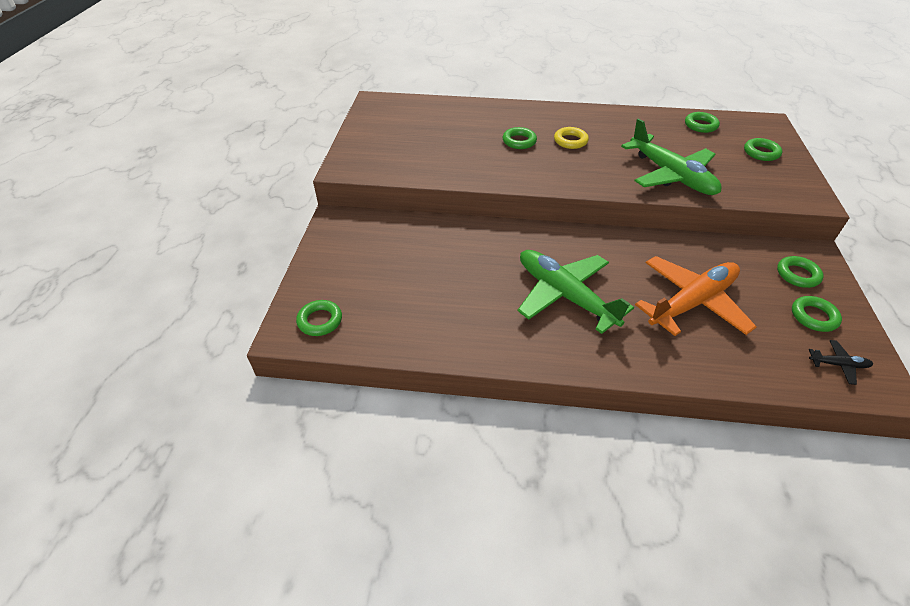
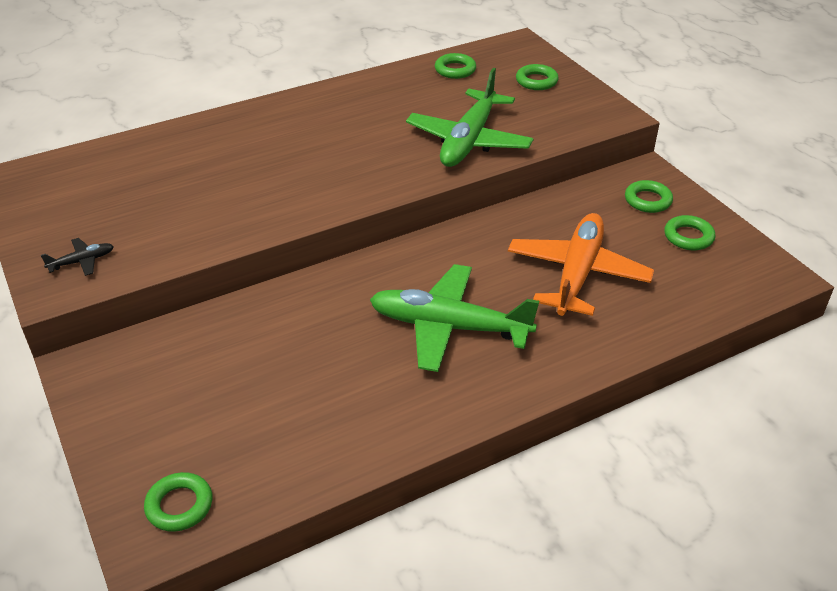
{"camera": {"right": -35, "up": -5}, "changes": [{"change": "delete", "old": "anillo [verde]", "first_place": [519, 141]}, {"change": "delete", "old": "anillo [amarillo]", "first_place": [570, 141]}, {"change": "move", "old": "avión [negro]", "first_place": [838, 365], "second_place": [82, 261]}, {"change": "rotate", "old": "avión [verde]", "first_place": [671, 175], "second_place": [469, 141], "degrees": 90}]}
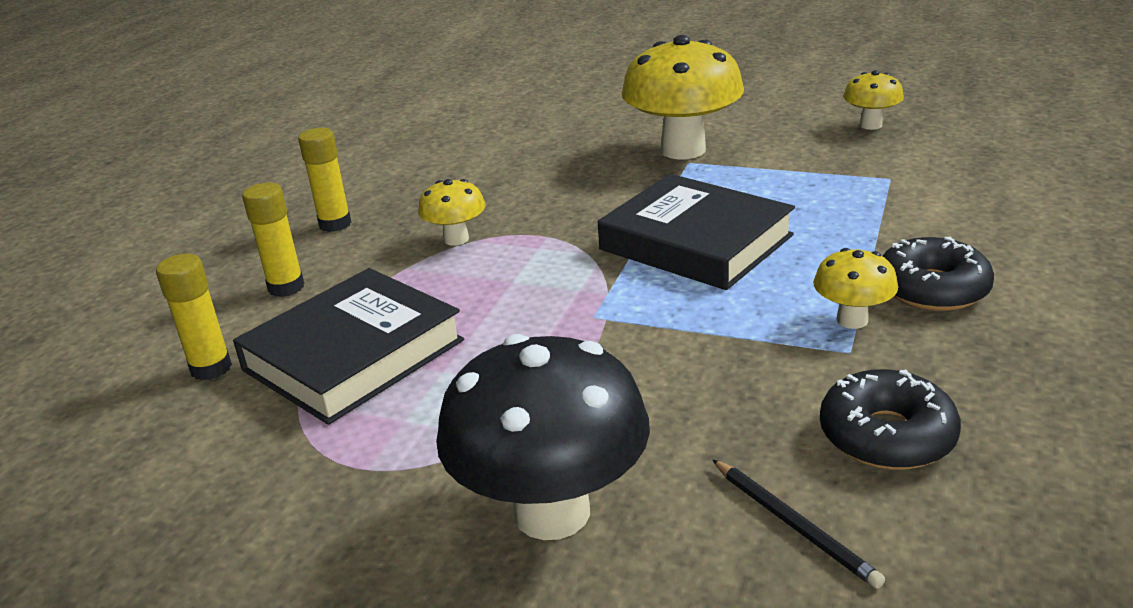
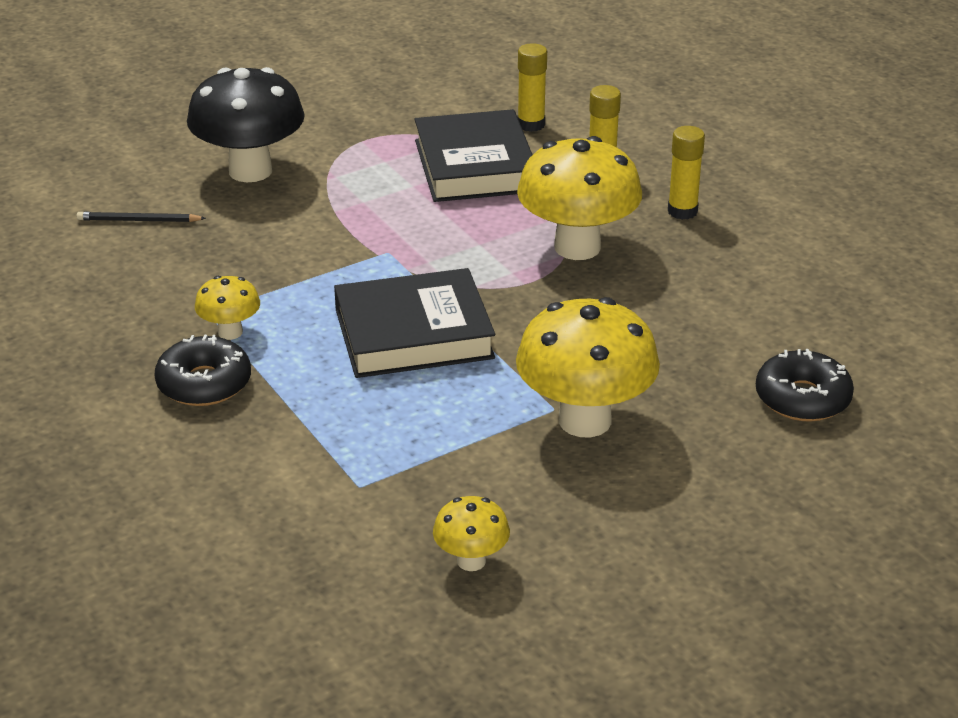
{"camera": {"right": 125, "up": 5}, "changes": [{"change": "move", "old": "rosquilla [negro]", "first_place": [887, 436], "second_place": [802, 398]}, {"change": "resize", "old": "seta [amarillo]", "first_place": [456, 239], "second_place": [577, 247], "factor": 2.02}]}
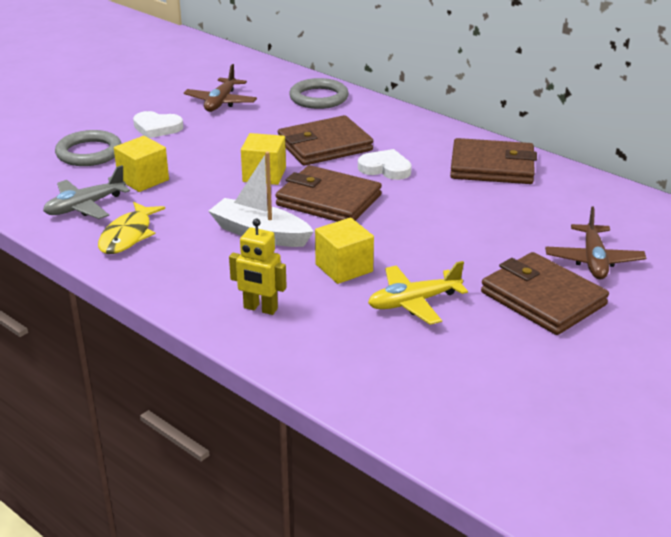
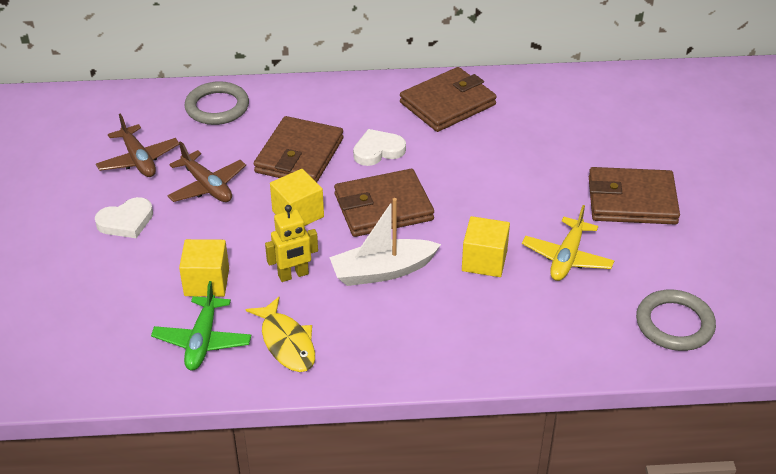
{"camera": {"right": -45, "up": 10}, "changes": [{"change": "move", "old": "anillo [gris]", "first_place": [89, 153], "second_place": [674, 324]}, {"change": "move", "old": "robot [amarillo]", "first_place": [260, 308], "second_place": [293, 275]}, {"change": "move", "old": "avión [marrón]", "first_place": [593, 260], "second_place": [207, 186]}, {"change": "recolor", "old": "avión [gris]", "new": "avión [verde]", "first_place": [85, 206], "second_place": [202, 341]}]}
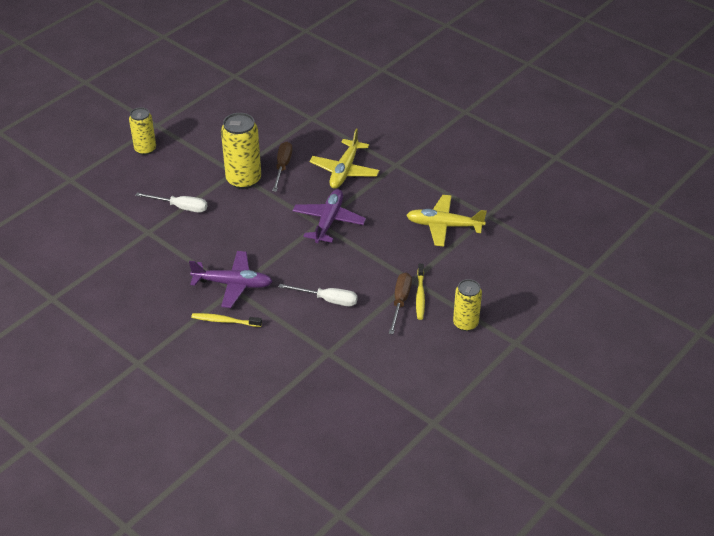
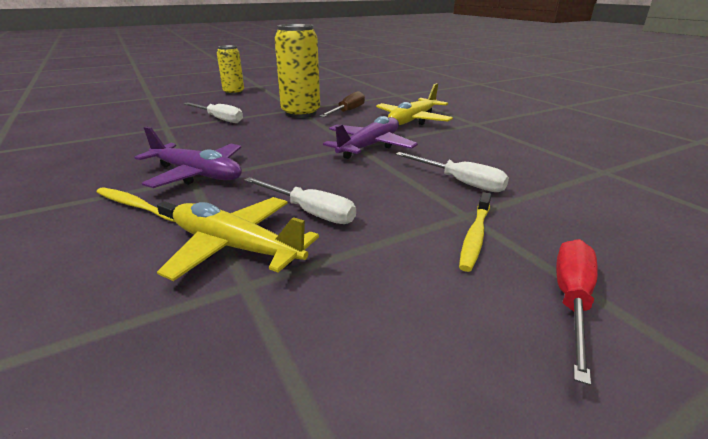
{"camera": {"right": 20, "up": -15}, "changes": [{"change": "delete", "old": "destornillador [marrón]", "first_place": [400, 302]}, {"change": "insert", "new": "destornillador [blanco]", "second_place": [459, 182]}, {"change": "move", "old": "avión [amarillo]", "first_place": [444, 226], "second_place": [235, 247]}, {"change": "replace", "old": "lata [amarillo]", "new": "destornillador [rojo]", "first_place": [465, 323], "second_place": [571, 301]}]}
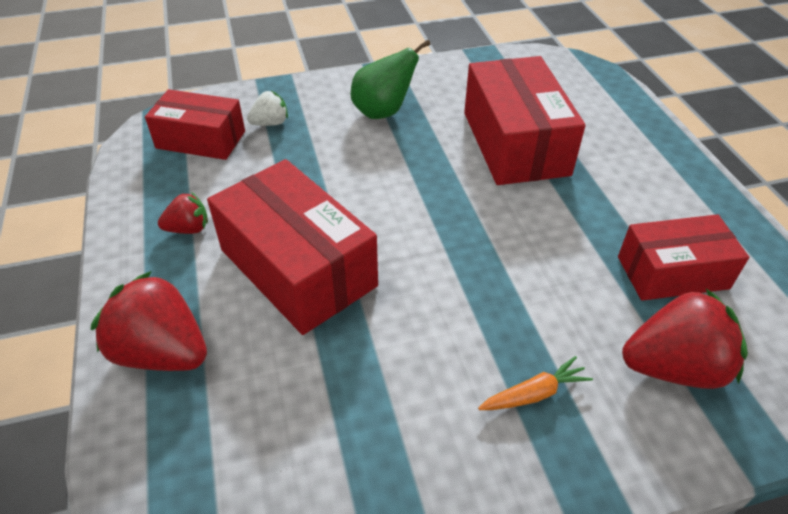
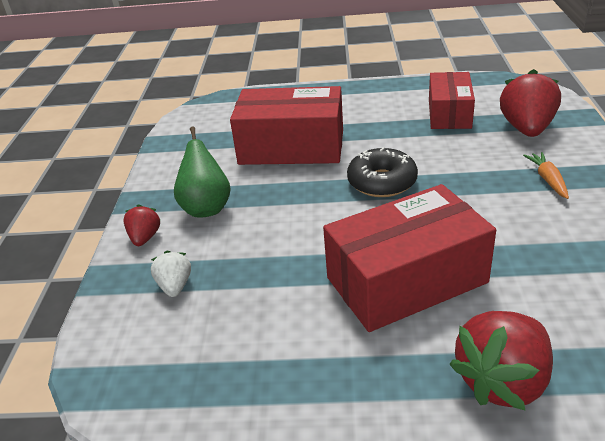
{"camera": {"right": -70, "up": -10}, "changes": [{"change": "delete", "old": "caja [rojo]", "first_place": [201, 139]}, {"change": "insert", "new": "rosquilla [negro]", "second_place": [382, 182]}, {"change": "move", "old": "fresa [rojo]", "first_place": [188, 229], "second_place": [145, 238]}]}
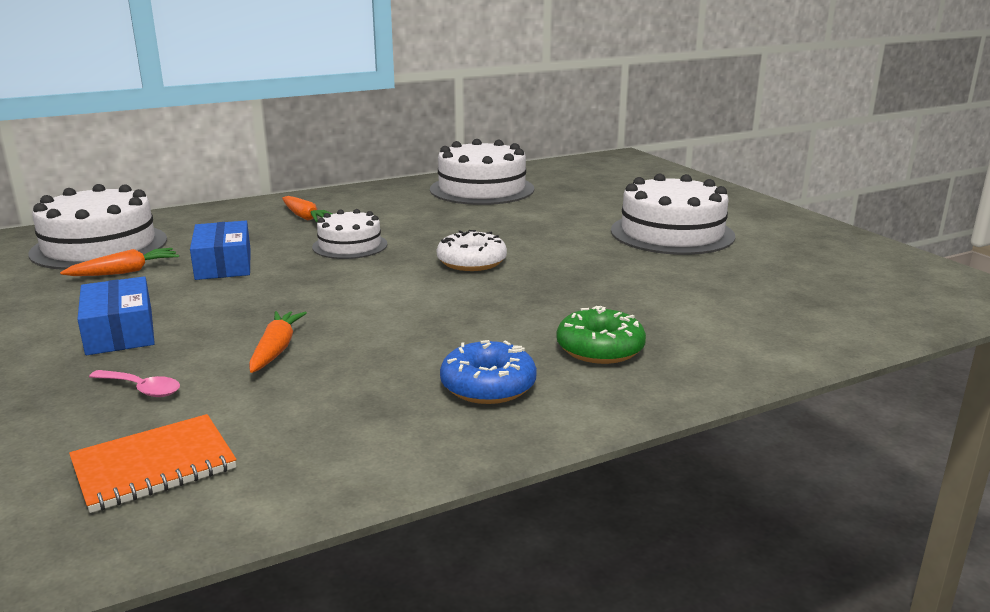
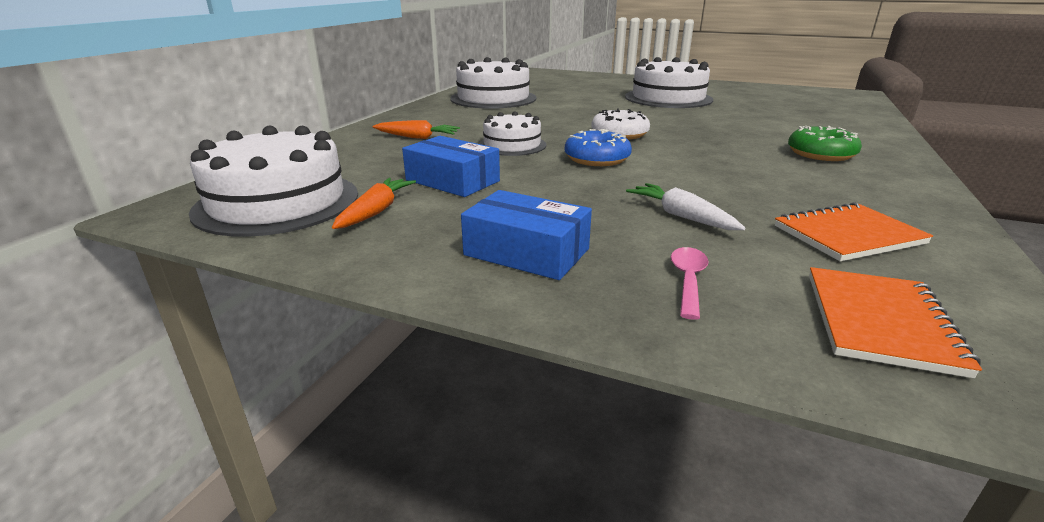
{"camera": {"right": -40, "up": 5}, "changes": [{"change": "insert", "new": "cuaderno [naranja]", "second_place": [848, 235]}, {"change": "move", "old": "rosquilla [azul]", "first_place": [488, 386], "second_place": [597, 159]}, {"change": "recolor", "old": "zanahoria [naranja]", "new": "zanahoria [blanco]", "first_place": [276, 350], "second_place": [681, 216]}, {"change": "rotate", "old": "cuchara [rosa]", "first_place": [141, 389], "second_place": [688, 280], "degrees": -60}]}
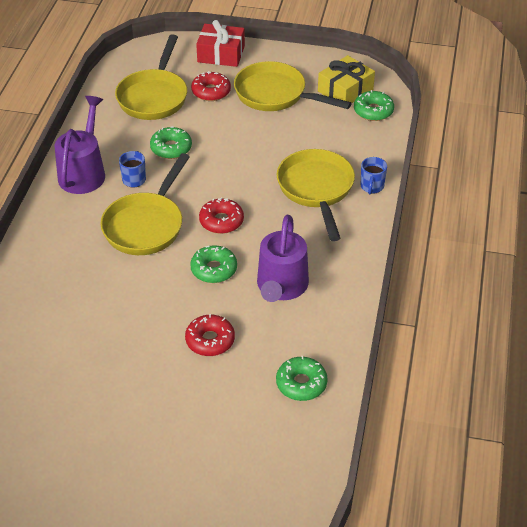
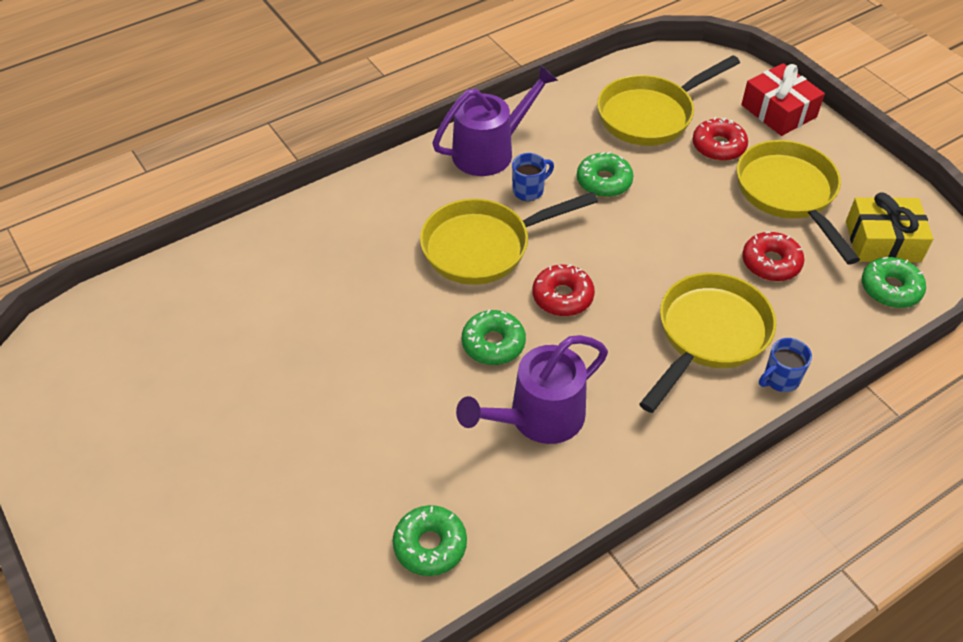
{"camera": {"right": 45, "up": 5}, "changes": [{"change": "move", "old": "rosquilla [rojo]", "first_place": [210, 340], "second_place": [771, 263]}]}
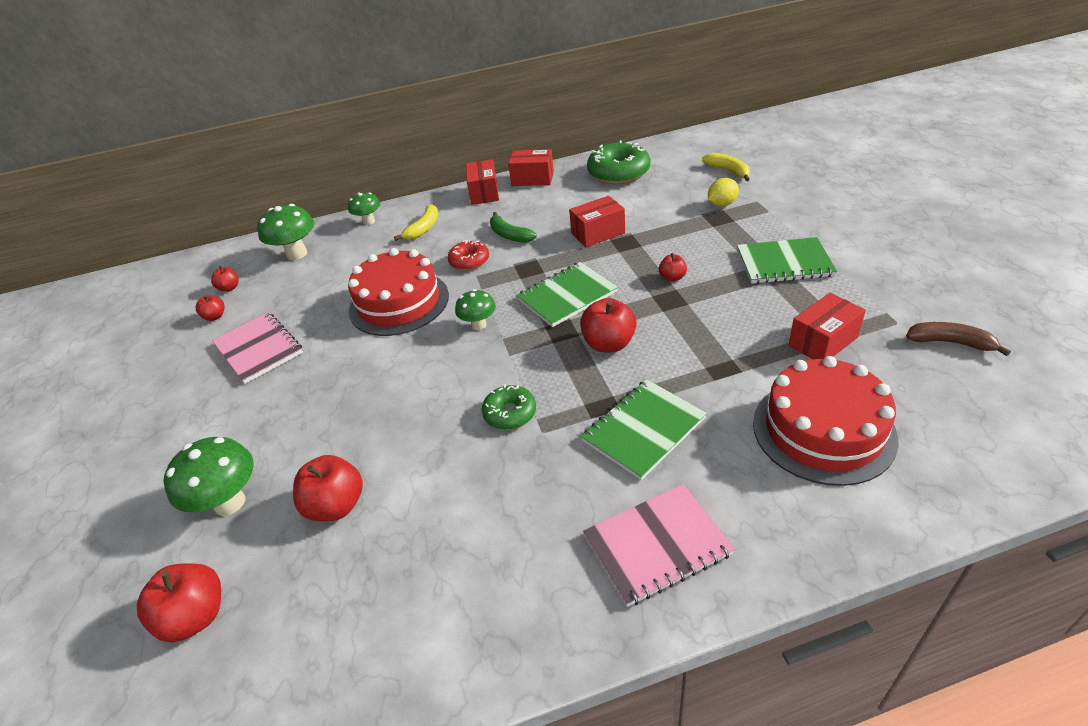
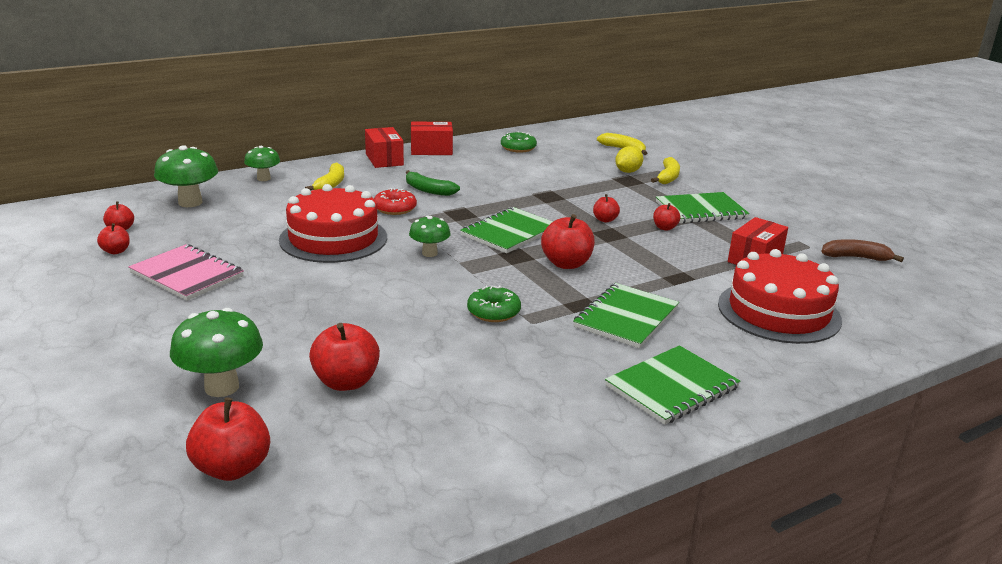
{"camera": {"right": -20, "up": -15}, "changes": [{"change": "delete", "old": "caja [rojo]", "first_place": [598, 233]}, {"change": "insert", "new": "plátano [amarillo]", "second_place": [668, 177]}, {"change": "insert", "new": "manzana [rojo]", "second_place": [665, 228]}, {"change": "recolor", "old": "cuaderno [rosa]", "new": "cuaderno [verde]", "first_place": [656, 545], "second_place": [672, 387]}, {"change": "resize", "old": "rosquilla [verde]", "first_place": [618, 173], "second_place": [518, 148], "factor": 0.57}]}
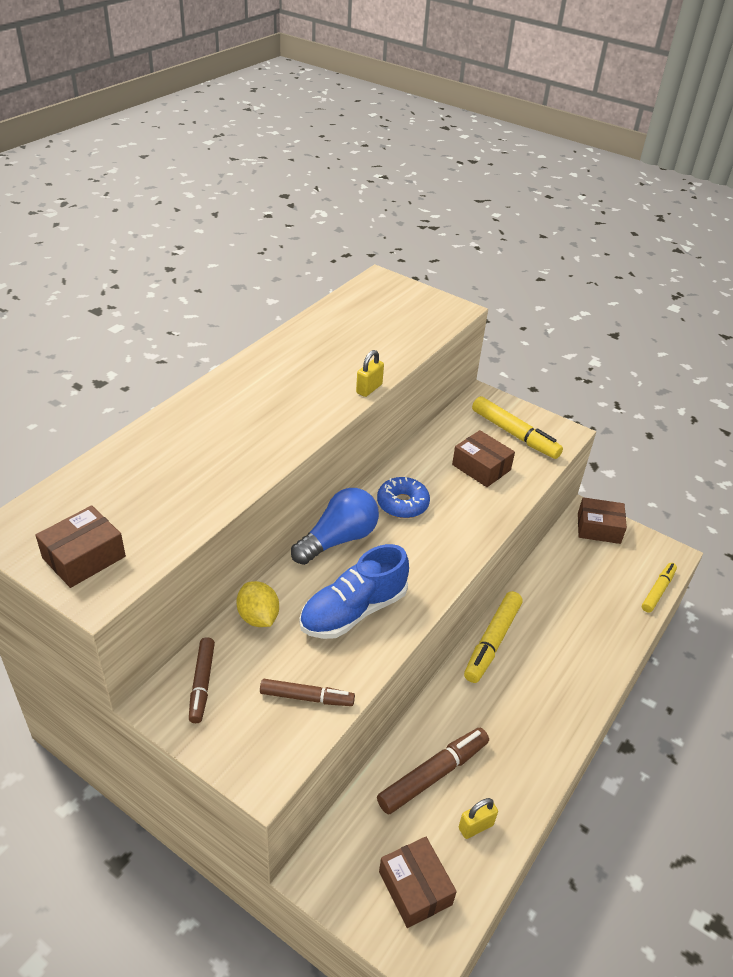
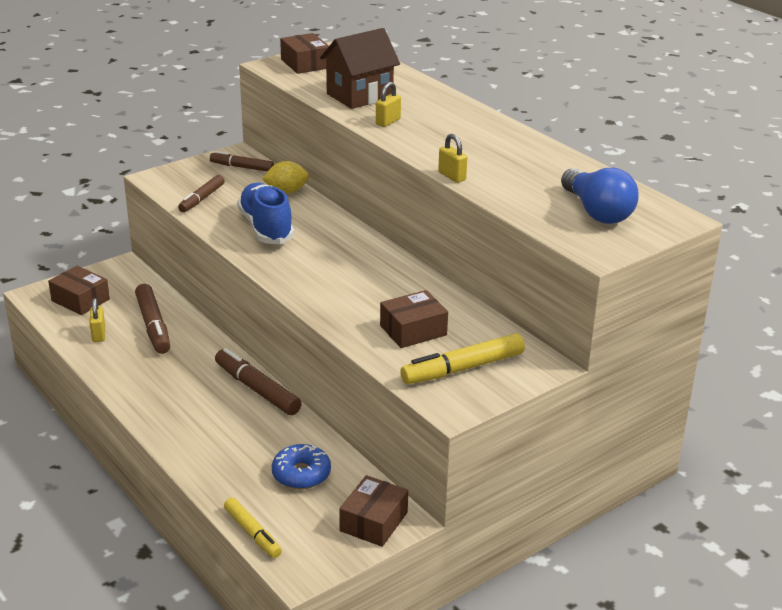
{"camera": {"right": 110, "up": -10}, "changes": [{"change": "insert", "new": "casa [marrón]", "second_place": [359, 96]}, {"change": "insert", "new": "candado [amarillo]", "second_place": [388, 122]}, {"change": "move", "old": "bombilla [azul]", "first_place": [338, 539], "second_place": [597, 212]}, {"change": "move", "old": "rosquilla [azul]", "first_place": [402, 504], "second_place": [301, 474]}, {"change": "recolor", "old": "rotulador [amarillo]", "new": "rotulador [marrón]", "first_place": [492, 641], "second_place": [257, 389]}, {"change": "rotate", "old": "caja [marrón]", "first_place": [415, 888], "second_place": [80, 300], "degrees": 45}]}
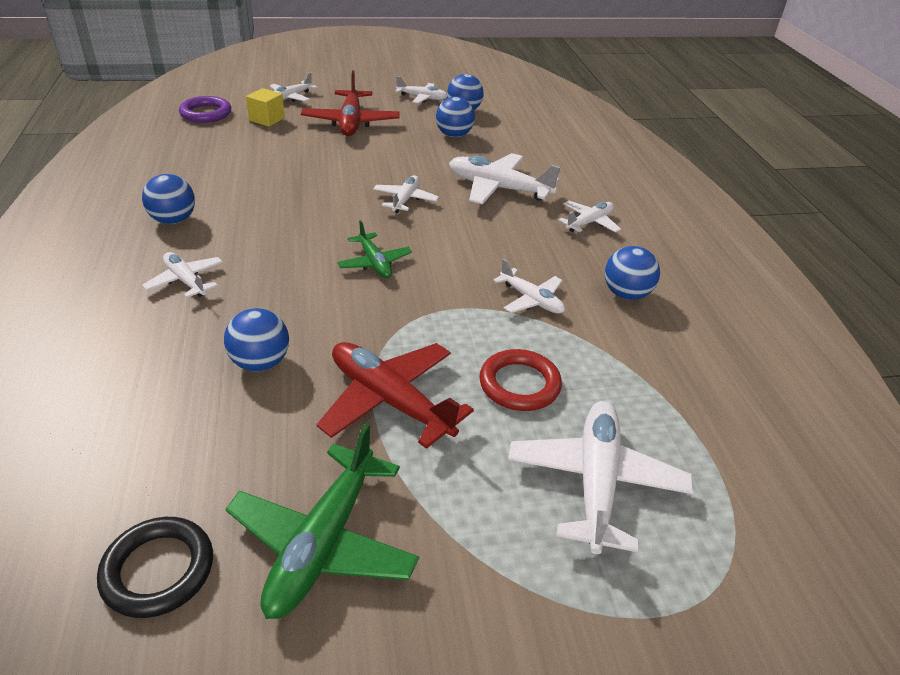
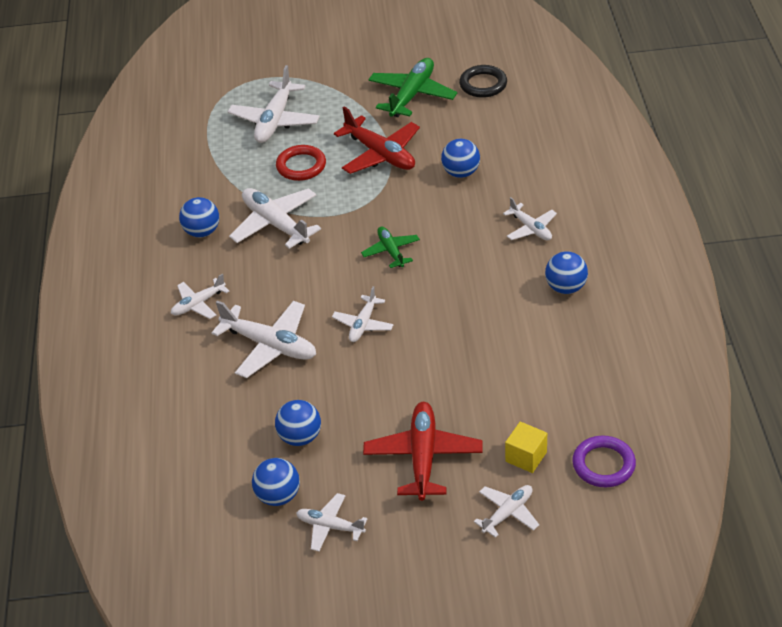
{"camera": {"right": -170, "up": 5}, "changes": [{"change": "resize", "old": "avión [blanco]", "first_place": [531, 300], "second_place": [275, 224], "factor": 1.72}]}
